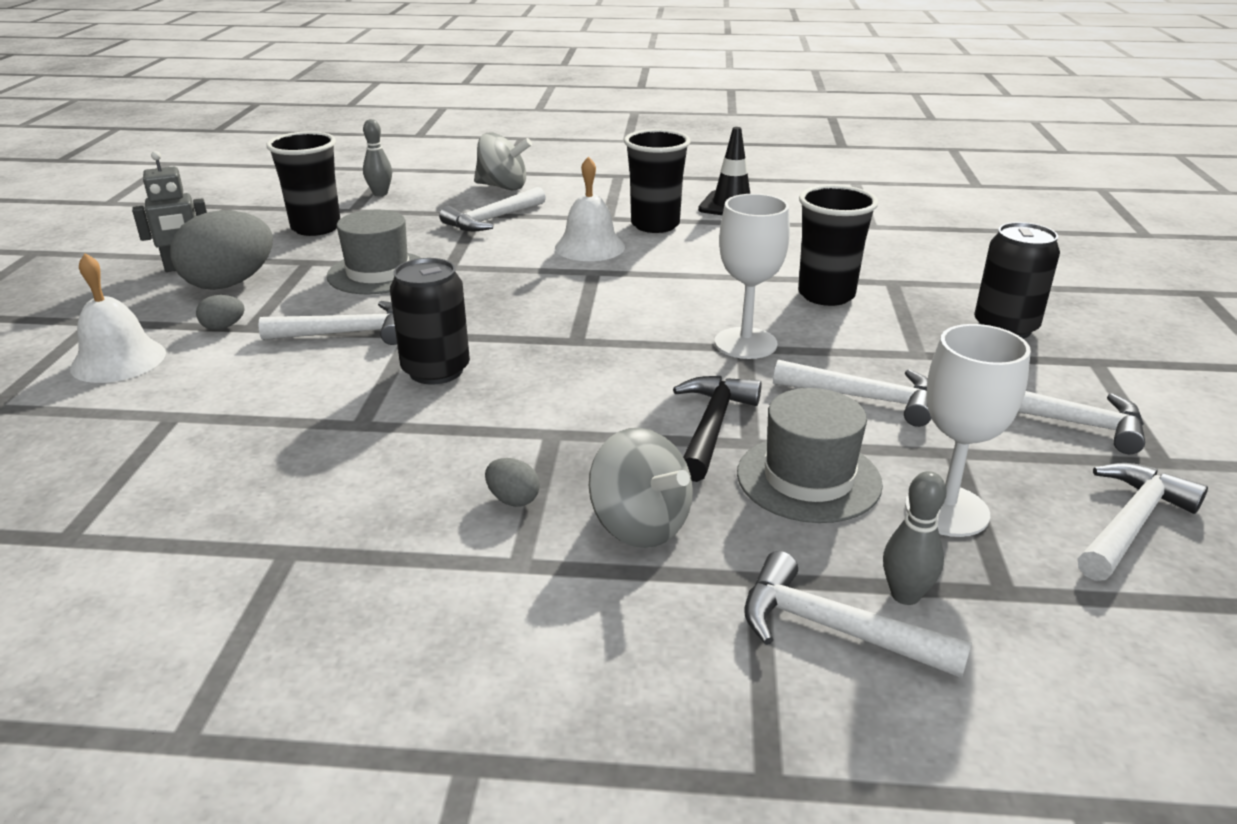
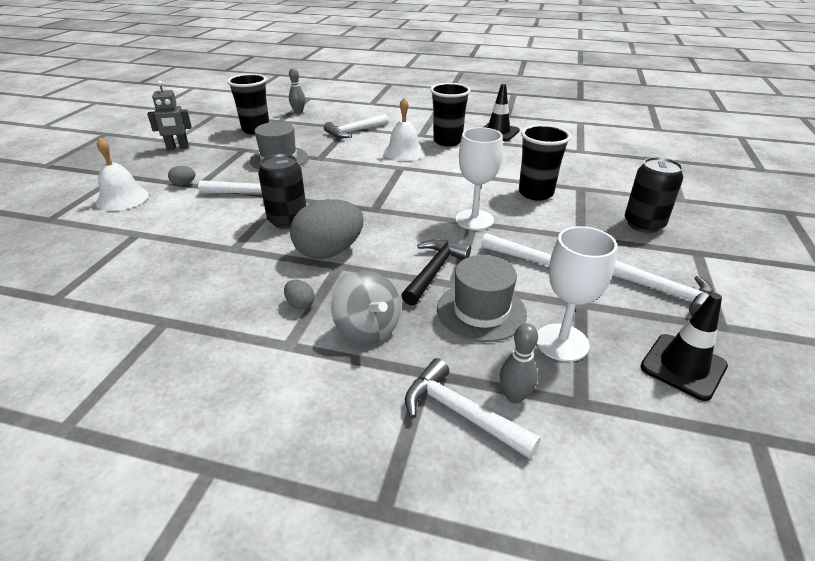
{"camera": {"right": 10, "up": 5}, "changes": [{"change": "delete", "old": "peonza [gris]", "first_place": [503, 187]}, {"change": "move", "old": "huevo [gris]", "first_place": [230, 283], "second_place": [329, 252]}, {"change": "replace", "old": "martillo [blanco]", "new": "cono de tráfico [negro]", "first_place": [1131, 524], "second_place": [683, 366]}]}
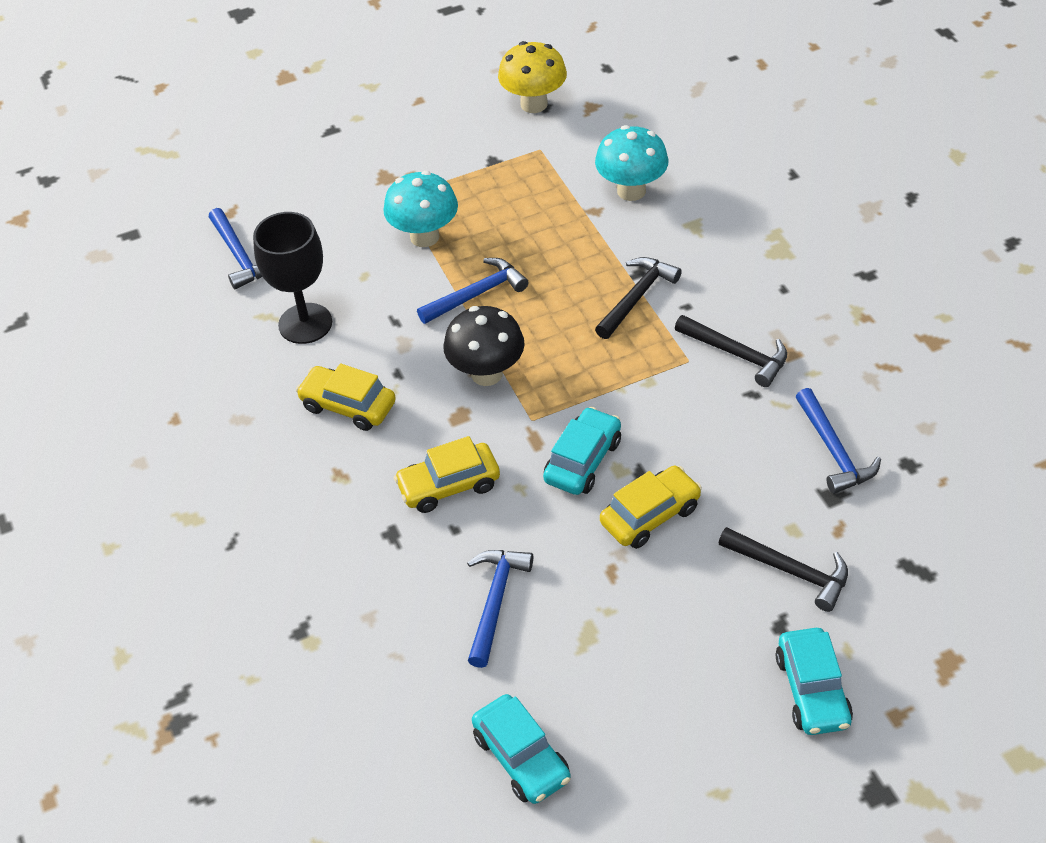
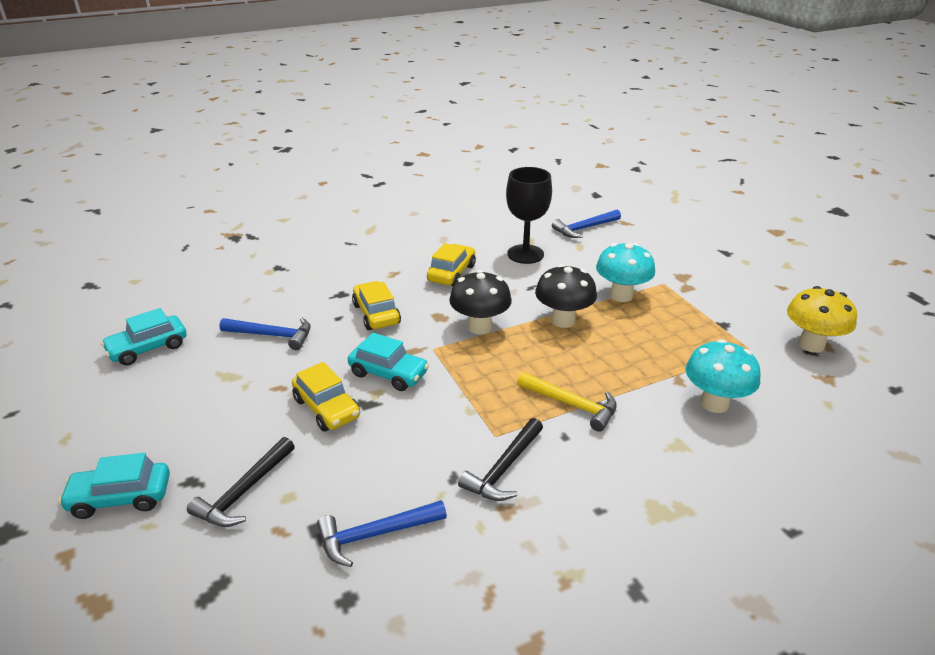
{"camera": {"right": 85, "up": -15}, "changes": [{"change": "replace", "old": "martillo [azul]", "new": "seta [negro]", "first_place": [477, 294], "second_place": [563, 320]}, {"change": "recolor", "old": "martillo [negro]", "new": "martillo [amarillo]", "first_place": [637, 297], "second_place": [572, 405]}]}
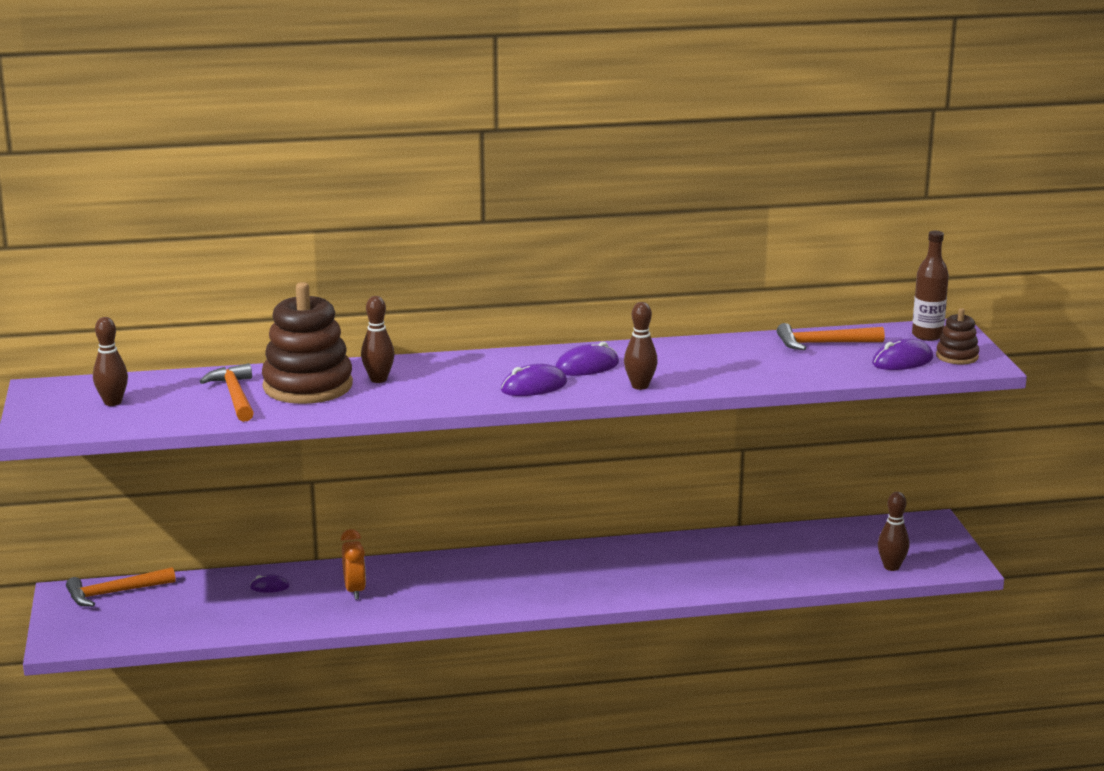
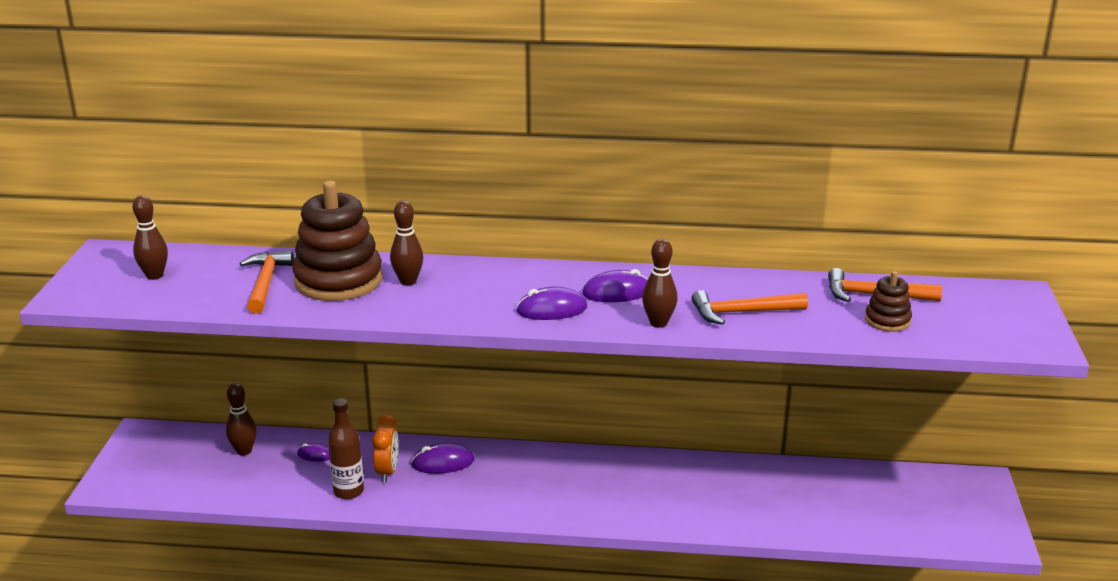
{"camera": {"right": 15, "up": 5}, "changes": [{"change": "move", "old": "martillo [naranja]", "first_place": [114, 593], "second_place": [742, 312]}, {"change": "move", "old": "ratón [morado]", "first_place": [902, 361], "second_place": [443, 463]}, {"change": "move", "old": "bolo [marrón]", "first_place": [891, 567], "second_place": [244, 451]}, {"change": "move", "old": "botella [marrón]", "first_place": [927, 335], "second_place": [348, 491]}, {"change": "move", "old": "juguete apilable [marrón]", "first_place": [957, 356], "second_place": [887, 320]}]}
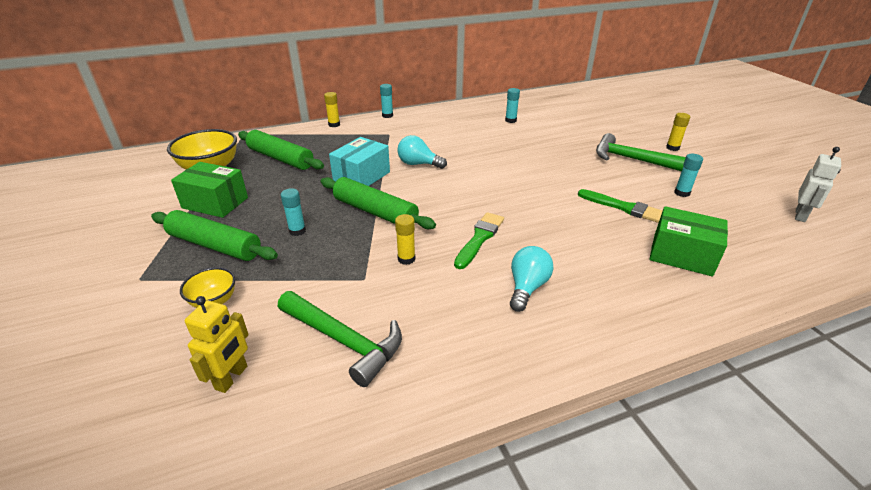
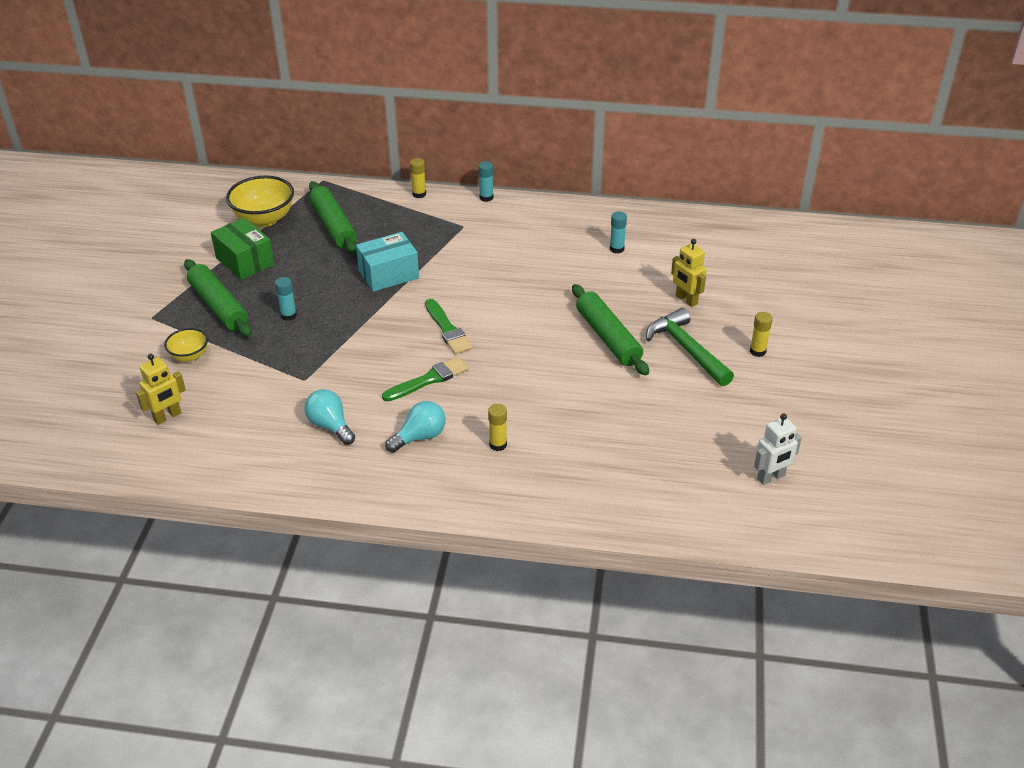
{"camera": {"right": 30, "up": 5}, "changes": [{"change": "delete", "old": "martillo [verde]", "first_place": [344, 341]}, {"change": "delete", "old": "caja [verde]", "first_place": [682, 255]}, {"change": "delete", "old": "barra de pegamento [turquesa]", "first_place": [682, 193]}, {"change": "insert", "new": "robot [amarillo]", "second_place": [686, 300]}, {"change": "move", "old": "rodillo [verde]", "first_place": [375, 212], "second_place": [608, 337]}, {"change": "move", "old": "barra de pegamento [amarillo]", "first_place": [406, 259], "second_place": [498, 444]}, {"change": "move", "old": "bombilla [turquesa]", "first_place": [418, 164], "second_place": [330, 426]}, {"change": "move", "old": "pincel [verde]", "first_place": [623, 207], "second_place": [447, 329]}]}
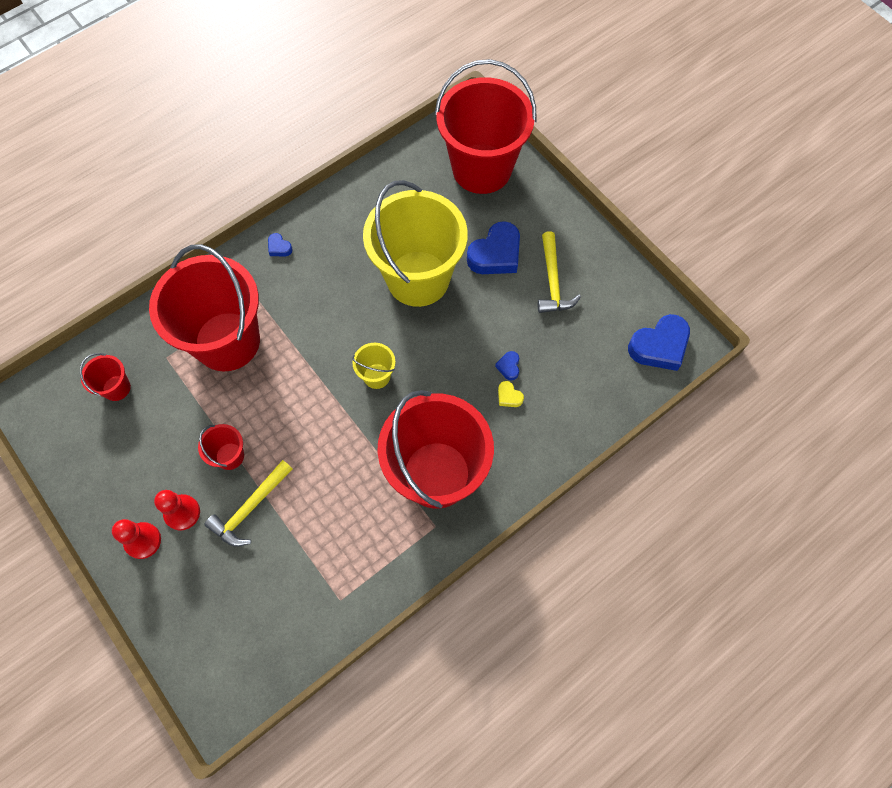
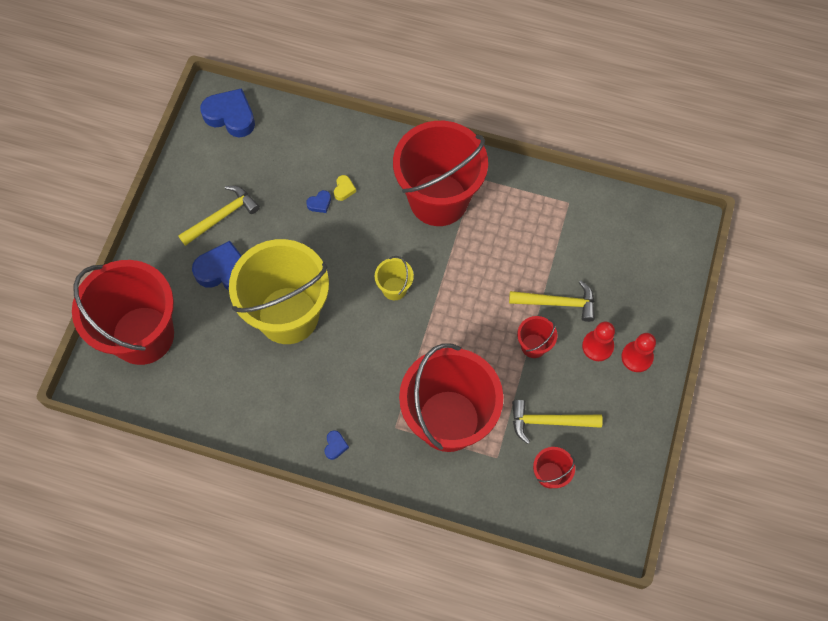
{"camera": {"right": -125, "up": 0}, "changes": [{"change": "insert", "new": "martillo [amarillo]", "second_place": [549, 421]}]}
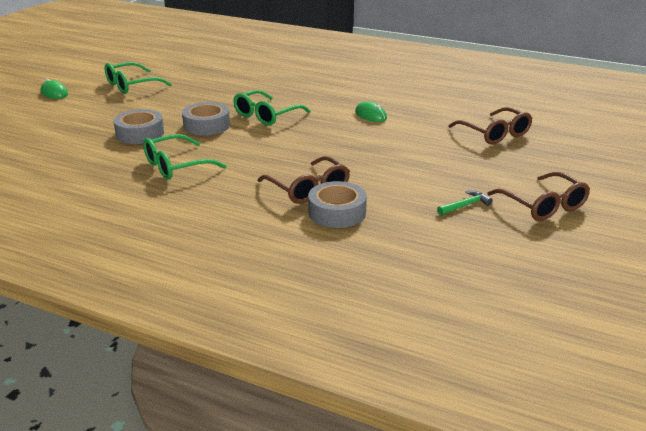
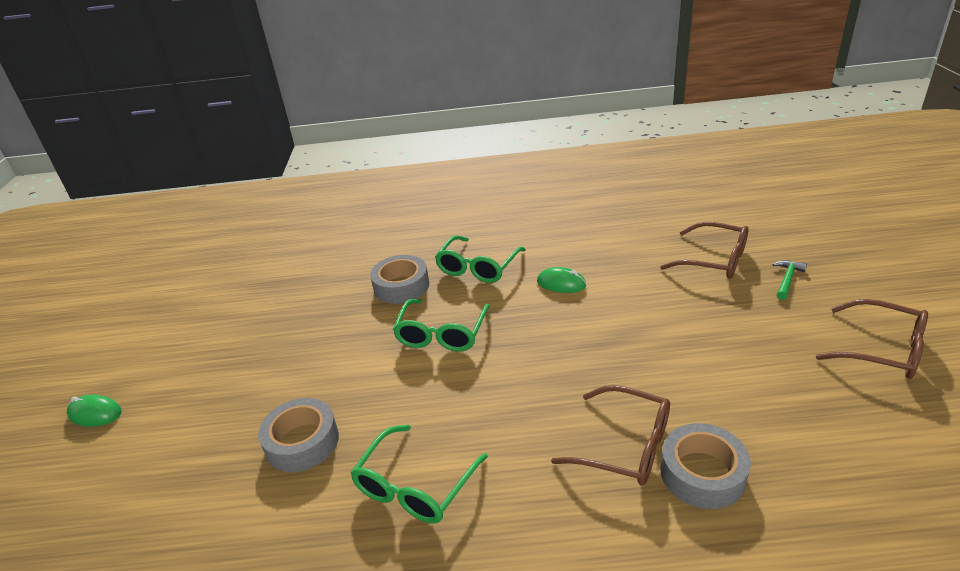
{"camera": {"right": -25, "up": 5}, "changes": [{"change": "move", "old": "gafas [verde]", "first_place": [131, 85], "second_place": [478, 267]}, {"change": "move", "old": "cinta adhesiva [gris]", "first_place": [206, 125], "second_place": [401, 286]}, {"change": "move", "old": "martillo [verde]", "first_place": [465, 205], "second_place": [787, 279]}]}
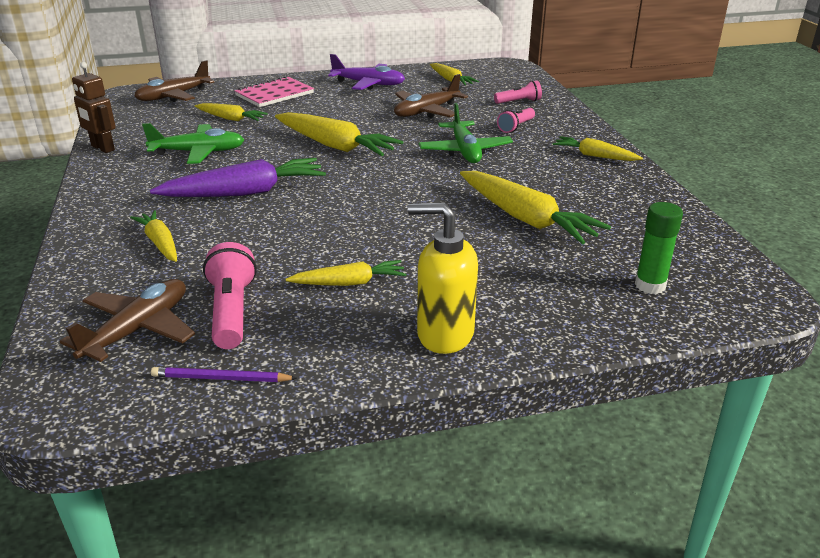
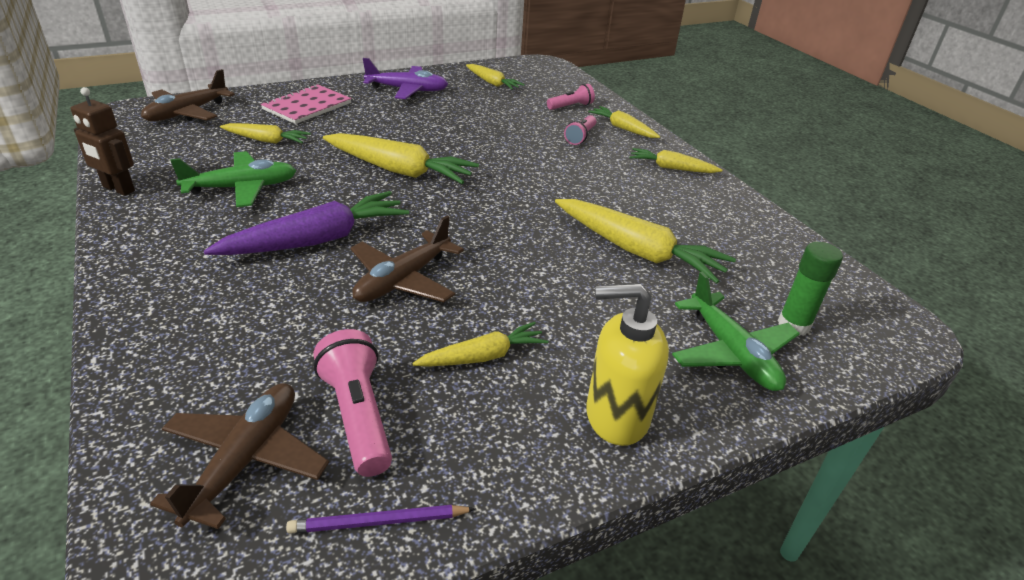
{"camera": {"right": -15, "up": 5}, "changes": [{"change": "move", "old": "zanahoria [amarillo]", "first_place": [160, 243], "second_place": [623, 128]}, {"change": "move", "old": "avión [marrón]", "first_place": [426, 111], "second_place": [403, 280]}, {"change": "move", "old": "avión [verde]", "first_place": [465, 151], "second_place": [731, 353]}]}
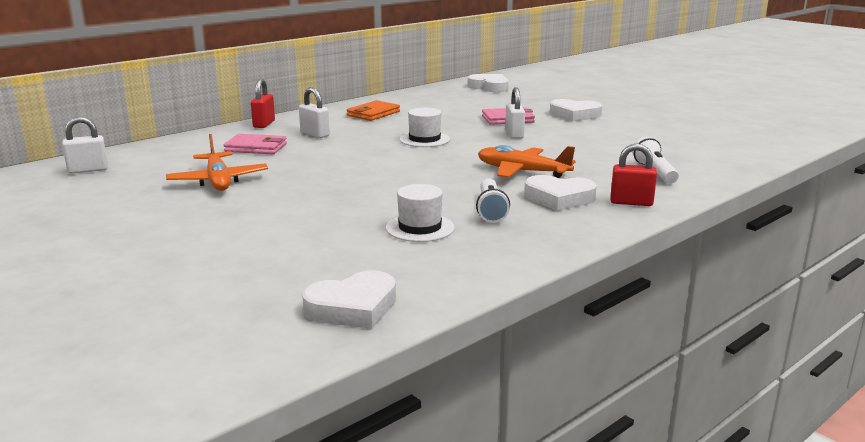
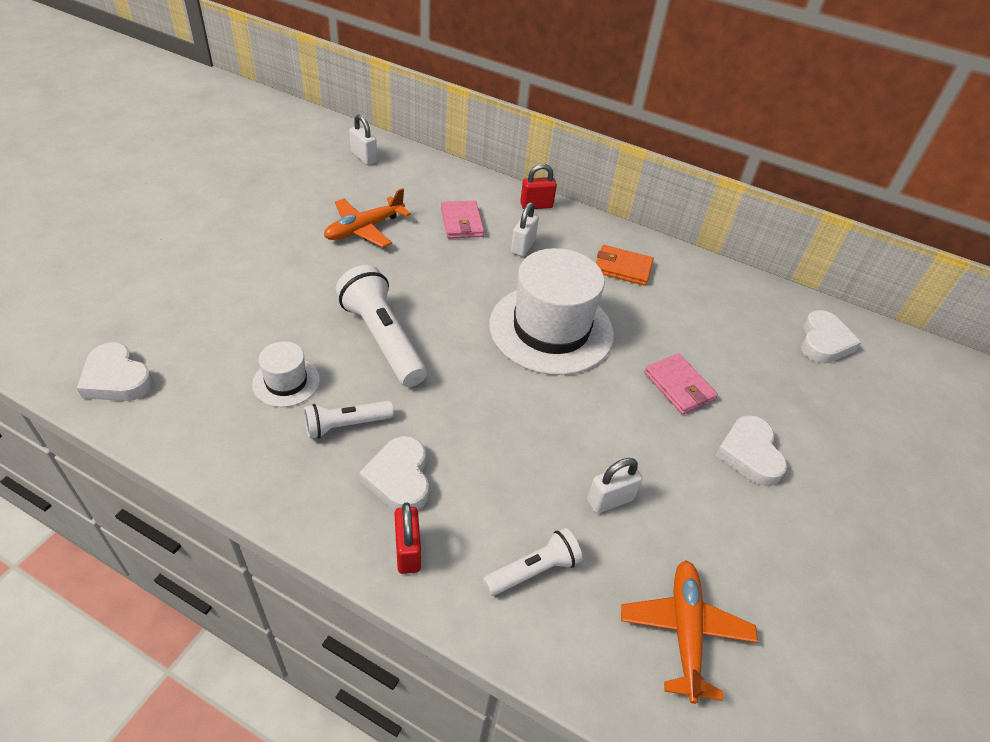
{"camera": {"right": 65, "up": 25}, "changes": [{"change": "insert", "new": "lámpara de mano [blanco]", "second_place": [383, 339]}, {"change": "move", "old": "avión [naranja]", "first_place": [522, 171], "second_place": [684, 631]}, {"change": "move", "old": "candado [blanco]", "first_place": [514, 134], "second_place": [610, 500]}, {"change": "resize", "old": "sombrero [blanco]", "first_place": [424, 139], "second_place": [551, 329], "factor": 2.12}]}
